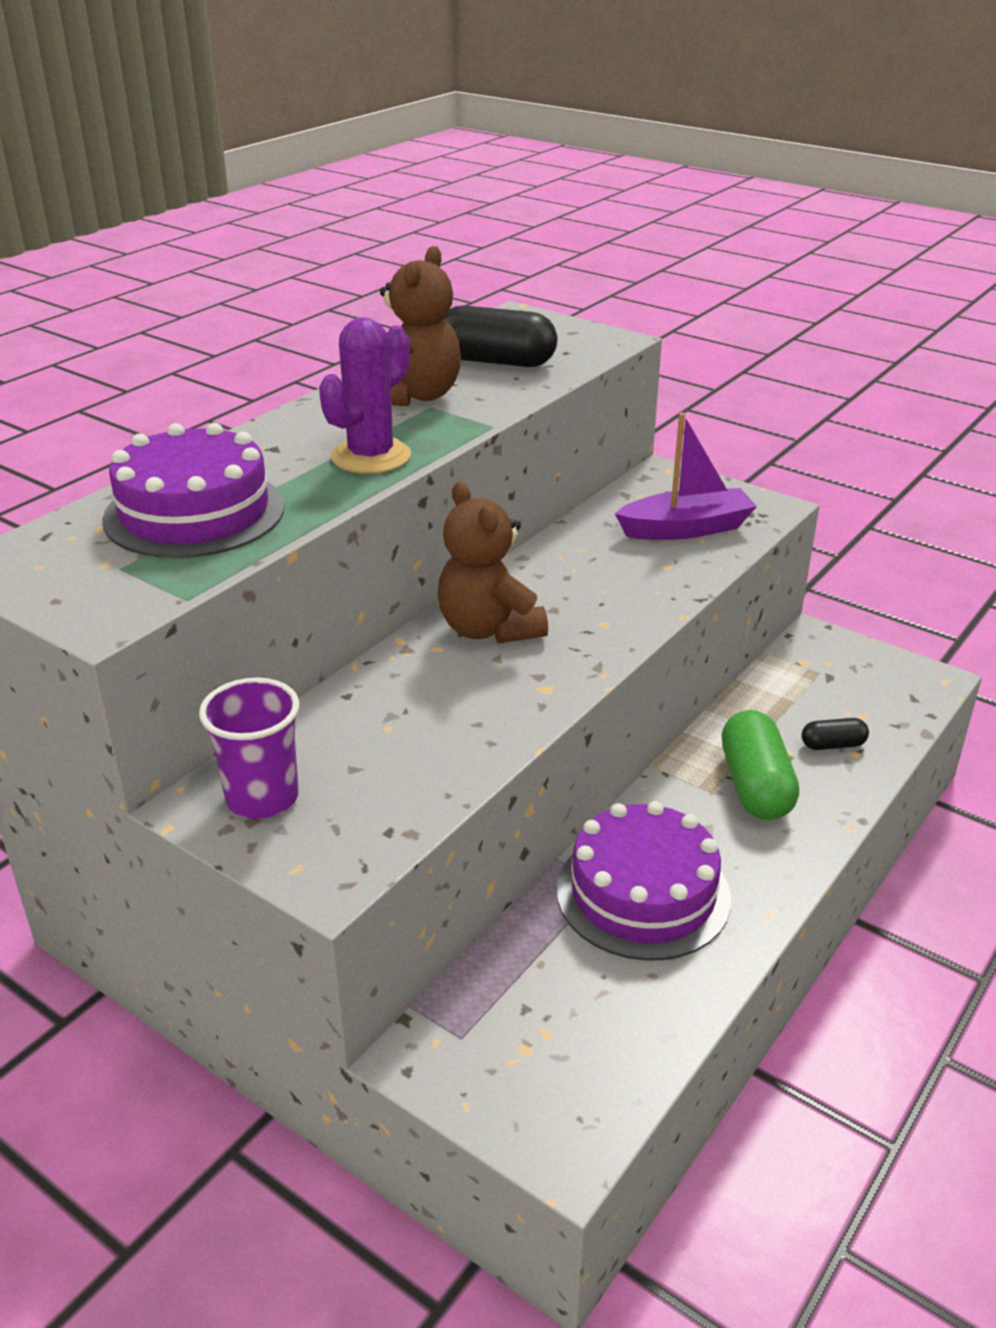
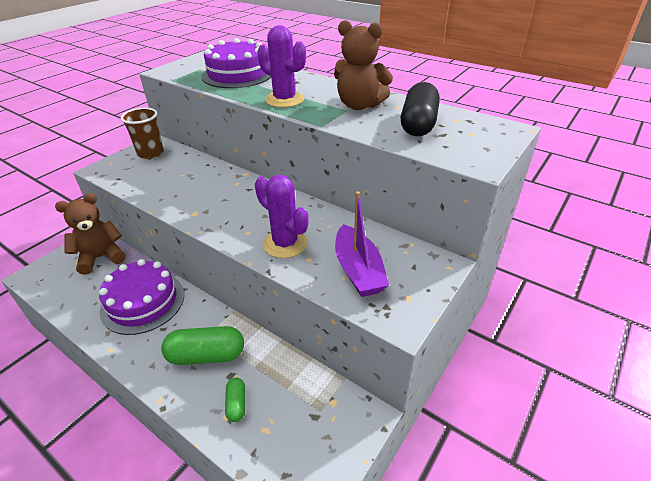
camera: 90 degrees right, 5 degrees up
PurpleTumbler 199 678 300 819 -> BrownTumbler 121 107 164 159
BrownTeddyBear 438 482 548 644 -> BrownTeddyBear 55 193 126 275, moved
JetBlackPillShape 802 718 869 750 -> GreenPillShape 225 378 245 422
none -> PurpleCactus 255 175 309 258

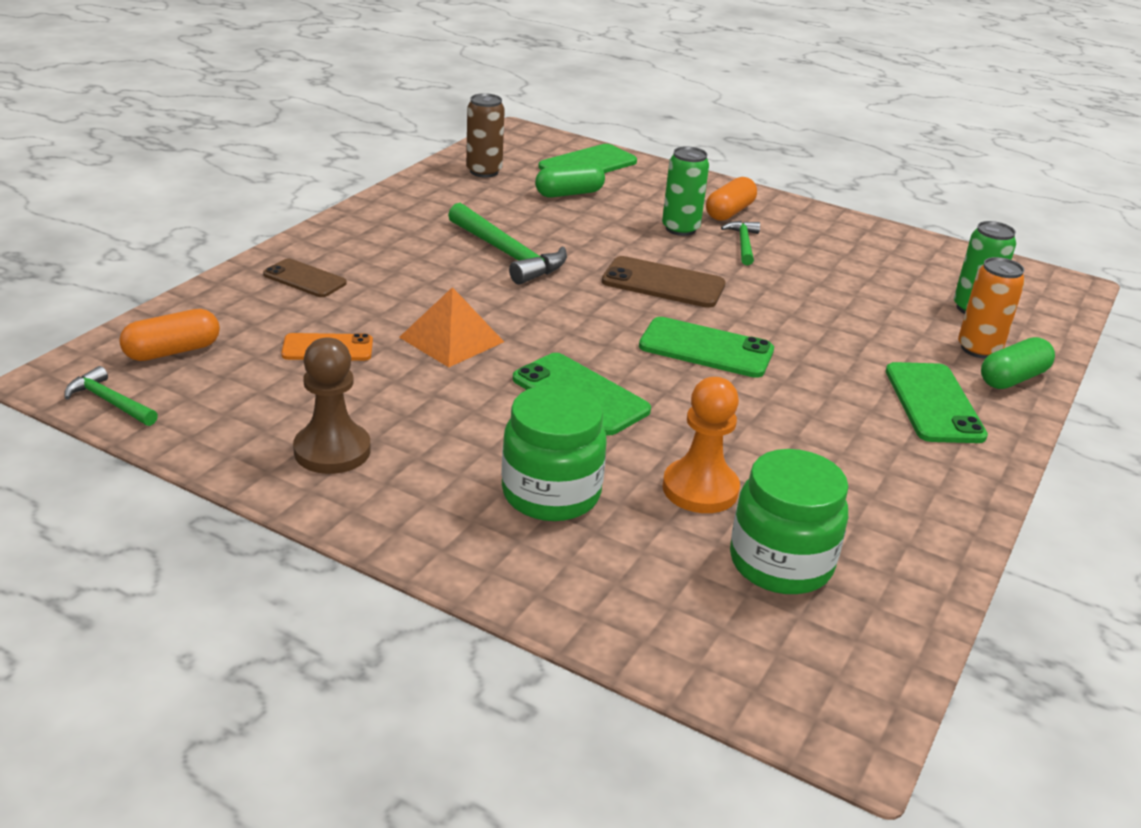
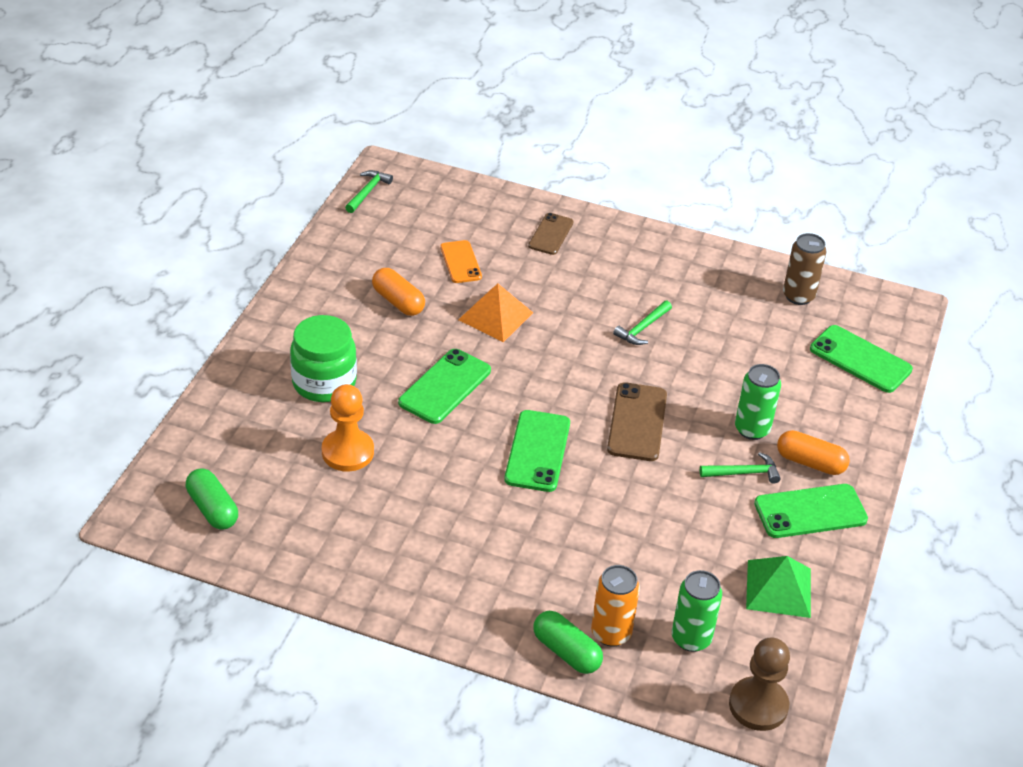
camera: 80 degrees right, 10 degrees up
OrangePillShape 119 309 220 361 -> OrangePillShape 372 268 425 316, moved
BrownGamePawn 293 337 371 474 -> BrownGamePawn 729 638 790 731, moved
GreenClawHammer 448 203 567 285 -> GreenClawHammer 613 301 672 345, x0.56
GreenPillShape 535 163 605 198 -> GreenPillShape 186 468 238 530, moved
GreenPreserveJar 730 449 849 594 -> none
GreenMobilePhone 886 362 988 443 -> GreenMobilePhone 754 484 868 538, moved
none -> GreenPyramid 746 556 811 618

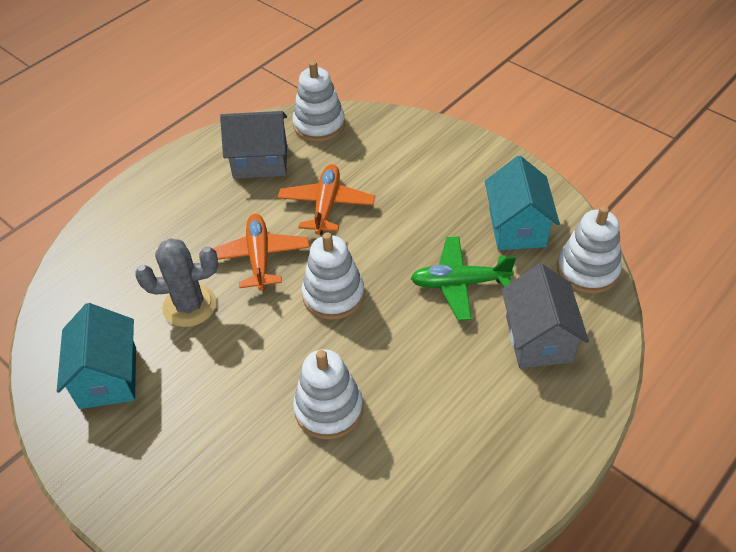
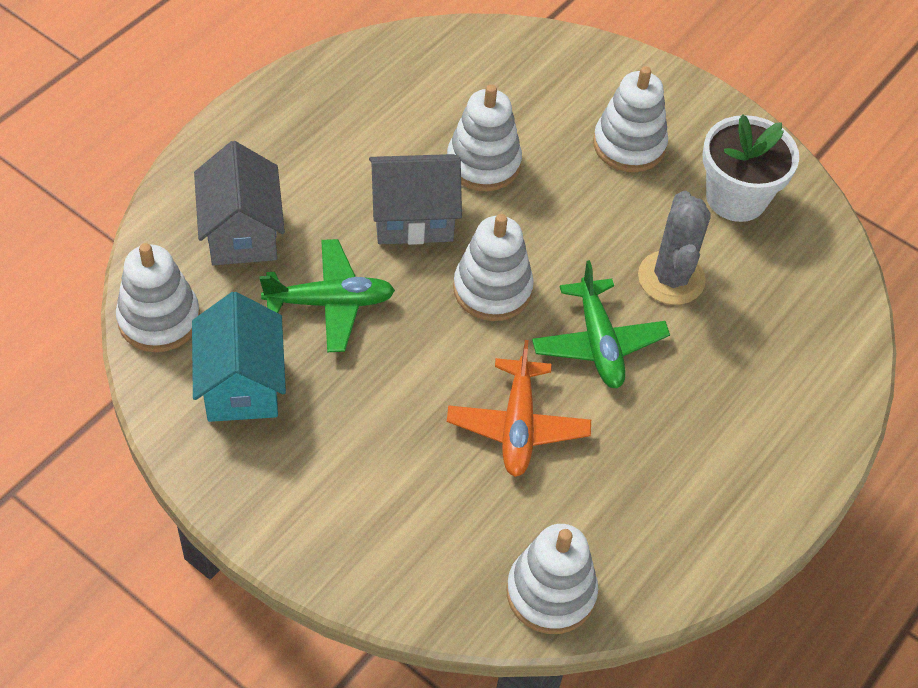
camera: 170 degrees right, 5 degrees up
TurquoiseCottage 57 303 136 409 -> SnowWhiteFlowerPot 703 114 799 222
GreyCactus 135 238 218 327 -> GreyCactus 638 191 711 305, 75 degrees counterclockwise
OrangeAeroplane 213 214 309 291 -> GreenAeroplane 532 260 670 388
GreyCottage 220 111 287 179 -> GreyCottage 369 154 462 245, moved
none -> SnowWhiteRingStacker 593 66 668 172

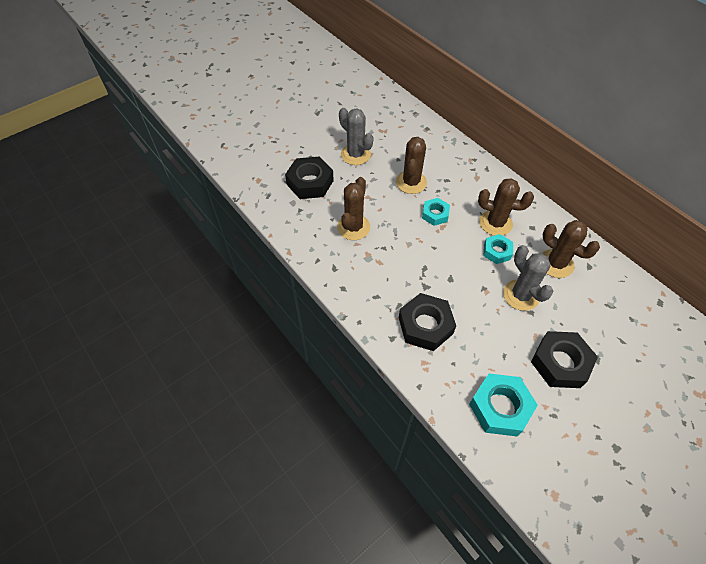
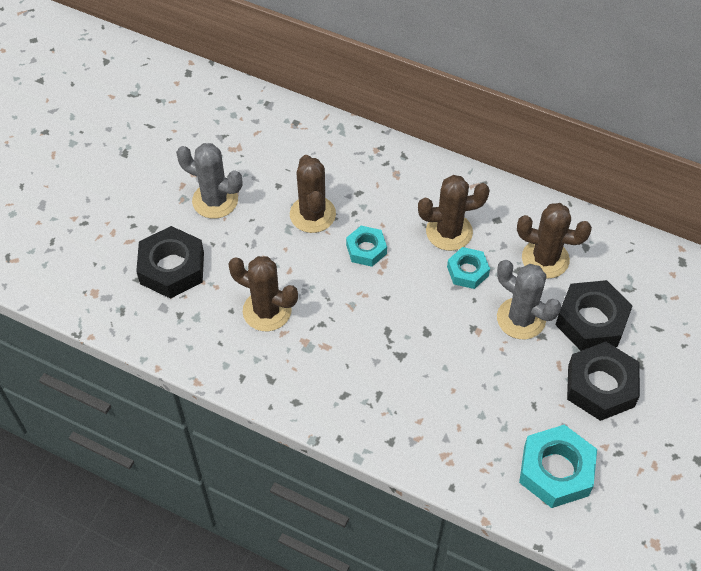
camera: 25 degrees left, 0 degrees up
BrownCactus 337 177 370 240 -> BrownCactus 228 256 298 331, 60 degrees counterclockwise
JetBlackHexNut 399 293 456 351 -> JetBlackHexNut 555 280 633 351, moved

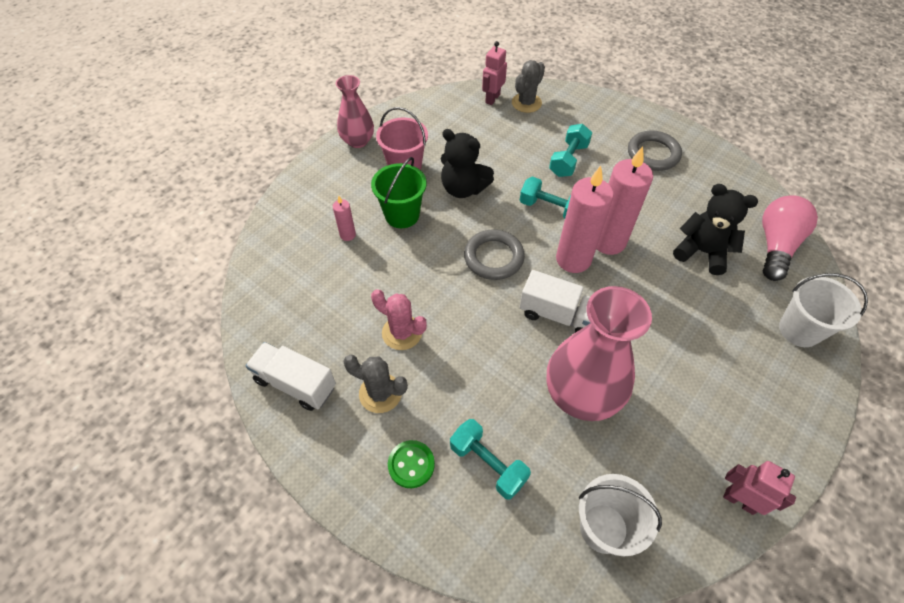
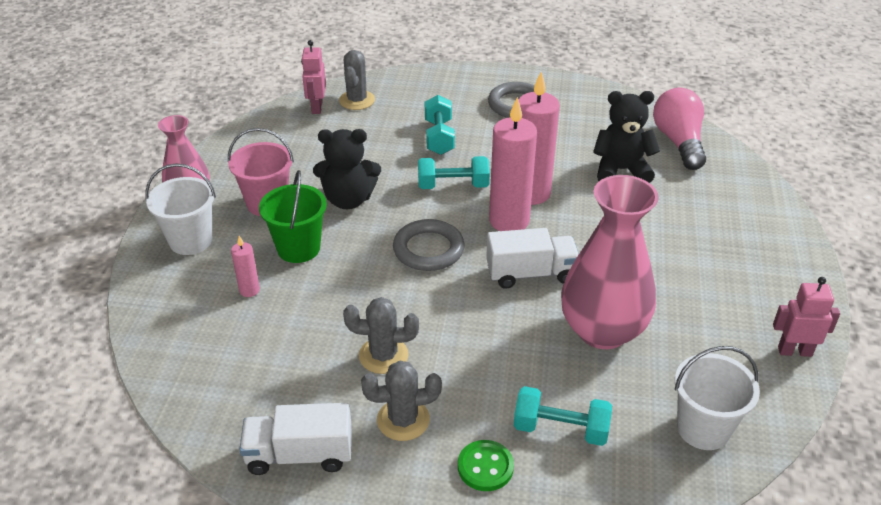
camera: 30 degrees left, 15 degrees down
RosePinkCactus 371 289 427 350 -> GreyCactus 343 297 419 374
SnowWhiteBucket 779 273 868 347 -> SnowWhiteBucket 145 163 216 255, moved

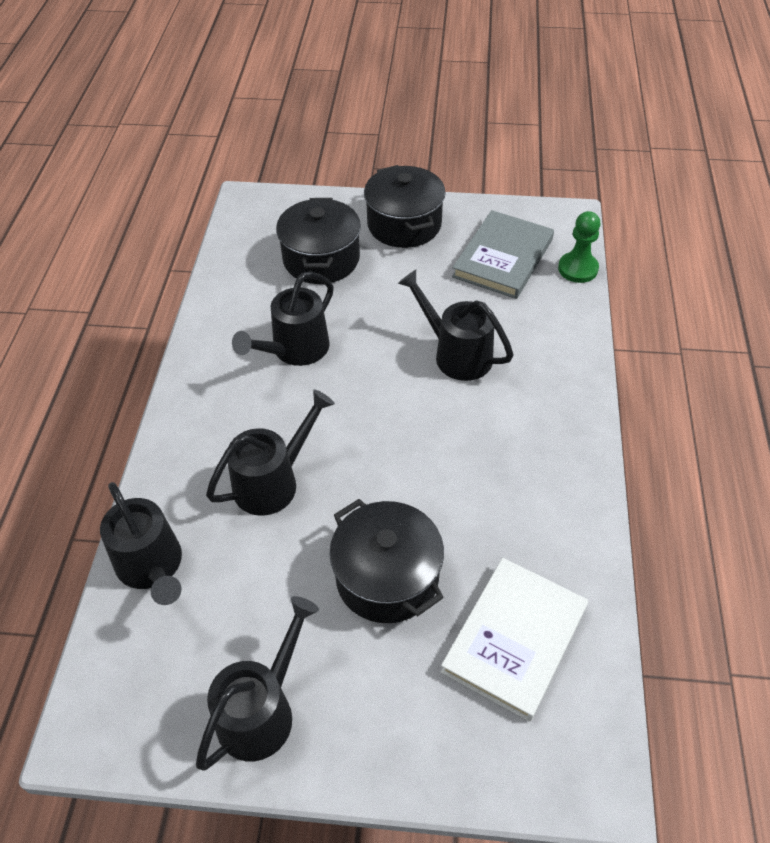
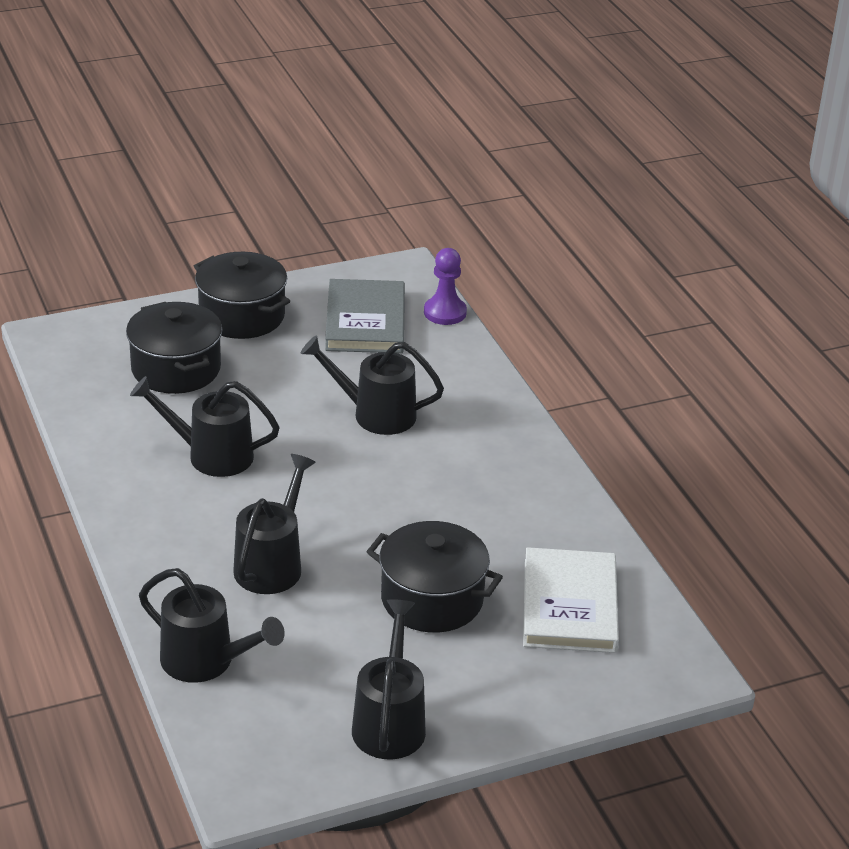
camera: 30 degrees left, 15 degrees down
JetBlackWateringPot 232 272 334 366 -> JetBlackWateringPot 130 376 280 477, 90 degrees clockwise
GreenGamePawn 558 211 600 283 -> PurpleGamePawn 424 248 467 325

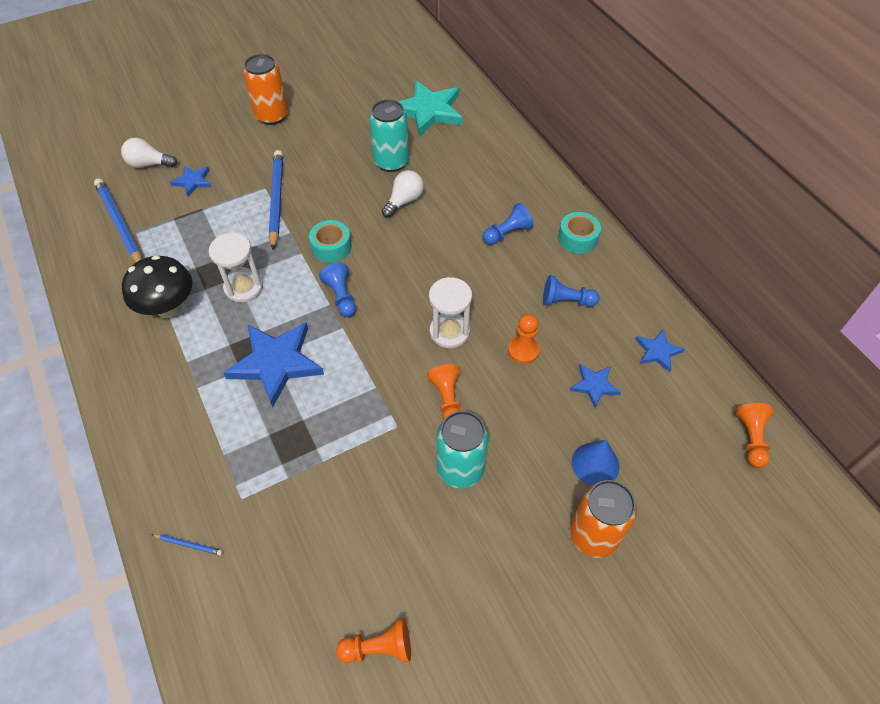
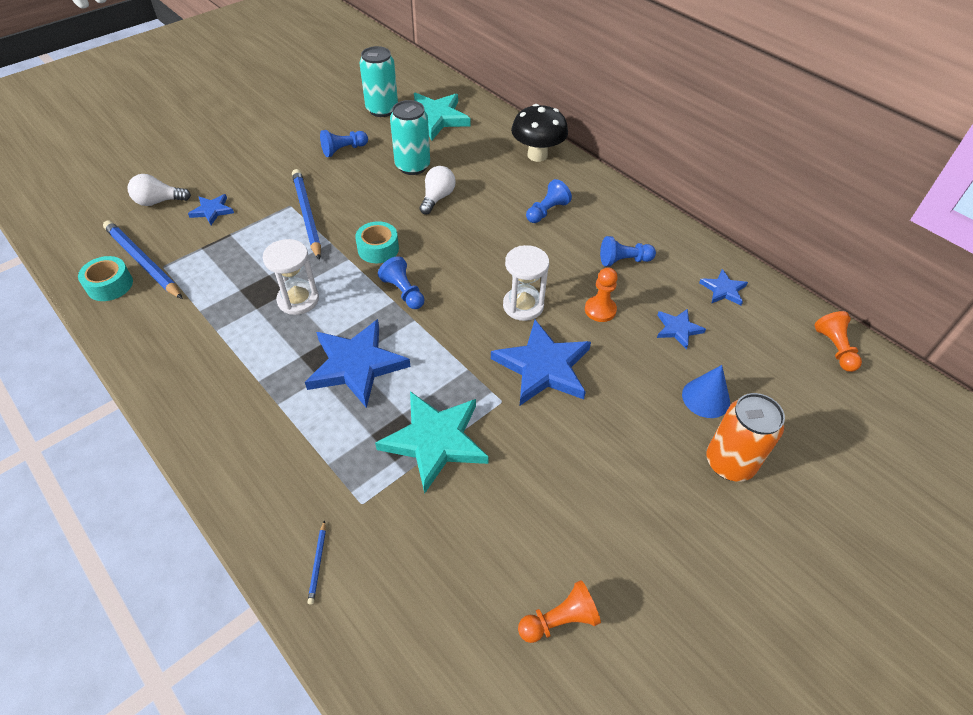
camera: 15 degrees left, 5 degrees down
JetBlackMushroom 122 255 193 318 -> JetBlackMushroom 511 104 568 162, moved
BluePencil 151 534 223 555 -> BluePencil 307 520 326 605, 90 degrees clockwise
OrangeSodaCan 243 54 288 125 -> none
OrangeGamePawn 427 364 461 420 -> BlueStar 491 320 591 405
TurquoiseSodaCan 437 411 489 488 -> TurquoiseSodaCan 359 46 398 117, moved
TurquoiseRollOfTape 558 212 601 254 -> TurquoiseRollOfTape 78 256 133 301, moved
none -> BlueGamePawn 320 130 368 157
none -> TurquoiseStar 375 391 489 494

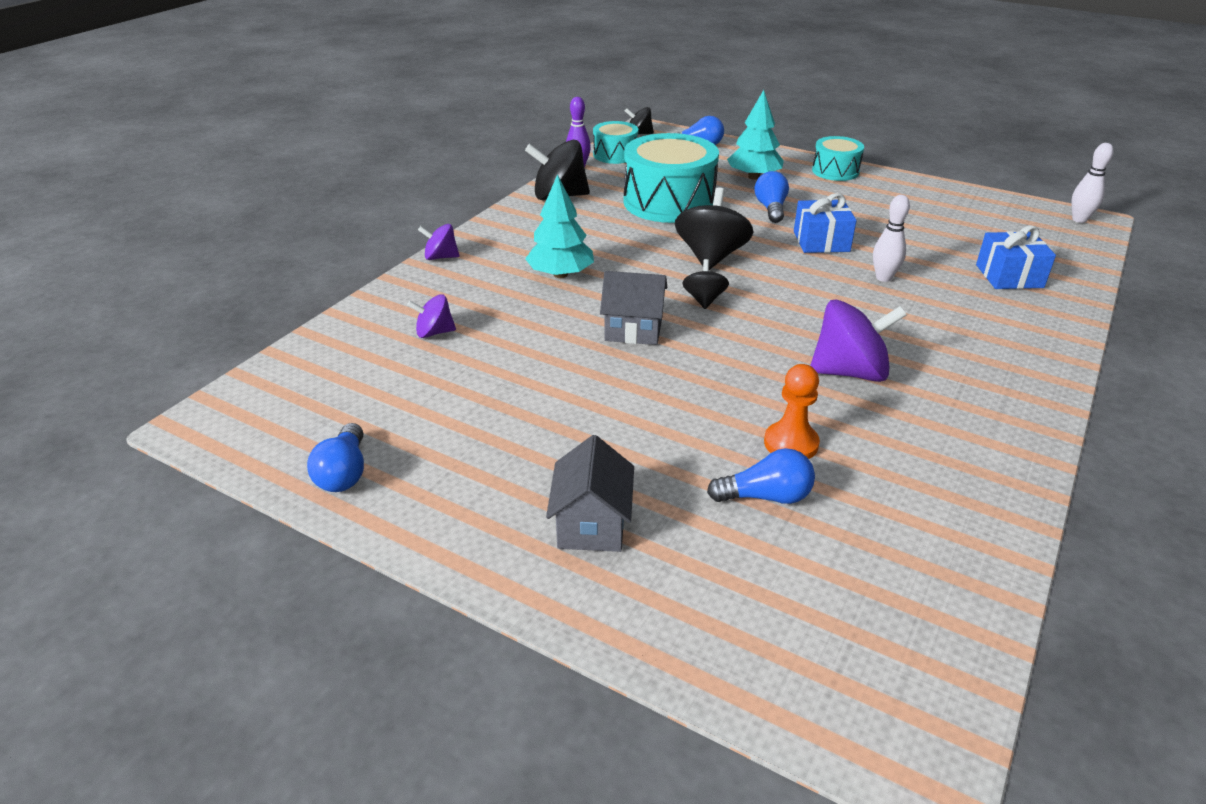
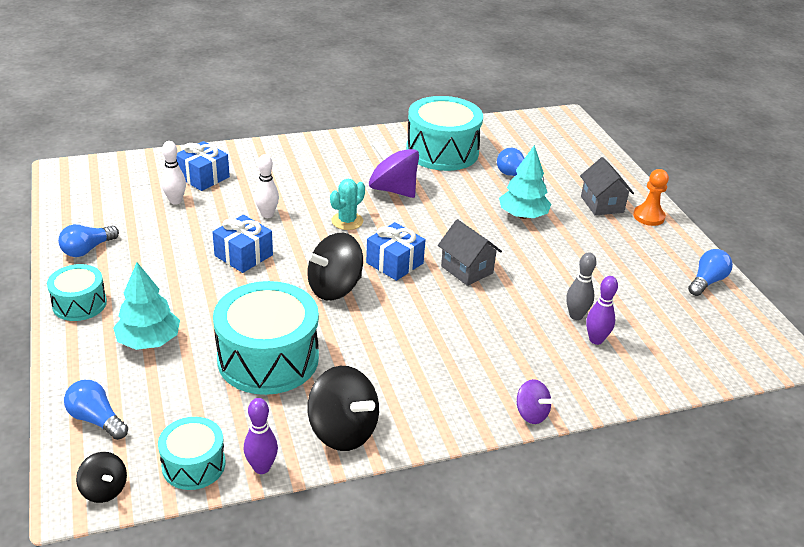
camera: 140 degrees left, 0 degrees up
PurpleToyTop 407 294 456 338 -> PurpleSkittle 586 276 618 345
TurquoiseFirTree 525 174 594 278 -> TurquoiseFirTree 499 145 551 219, moved
GreyCottage 546 435 634 552 -> GreyCottage 580 157 634 216, 60 degrees counterclockwise
JetBlackToyTop 682 259 729 309 -> BluePresent 366 222 426 281
BlueLightBulb 755 171 789 223 -> BlueLightBulb 58 224 119 257, moved
OrangeGamePawn 764 364 820 459 -> OrangeGamePawn 633 169 669 226, moved
SnowWhiteSkittle 1071 143 1113 223 -> SnowWhiteSkittle 161 141 186 205, moved
none -> TurquoiseCactus 330 179 365 230
none -> TurquoiseSnareDrum 406 96 483 171
none -> GreySkittle 566 252 597 320

